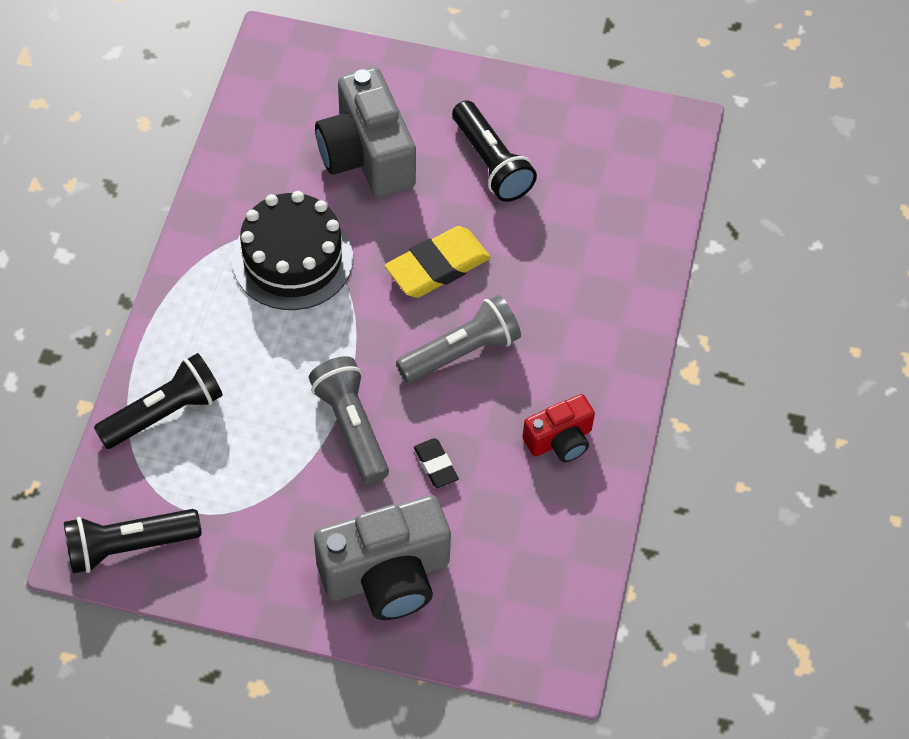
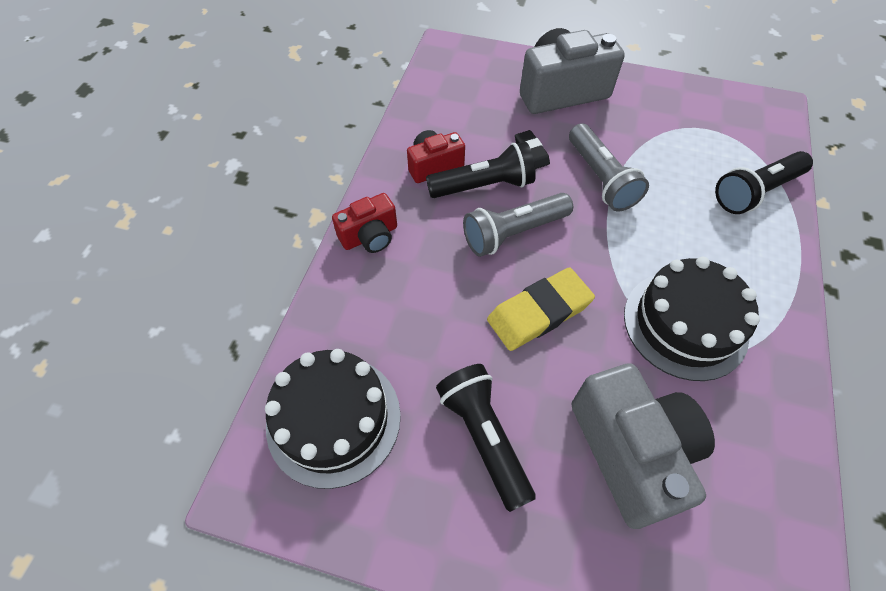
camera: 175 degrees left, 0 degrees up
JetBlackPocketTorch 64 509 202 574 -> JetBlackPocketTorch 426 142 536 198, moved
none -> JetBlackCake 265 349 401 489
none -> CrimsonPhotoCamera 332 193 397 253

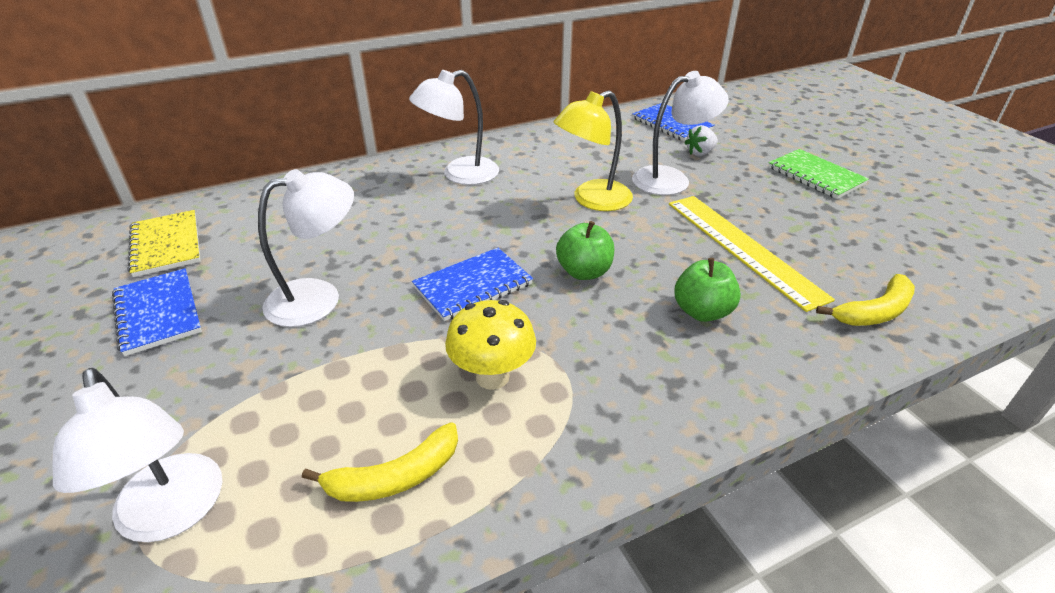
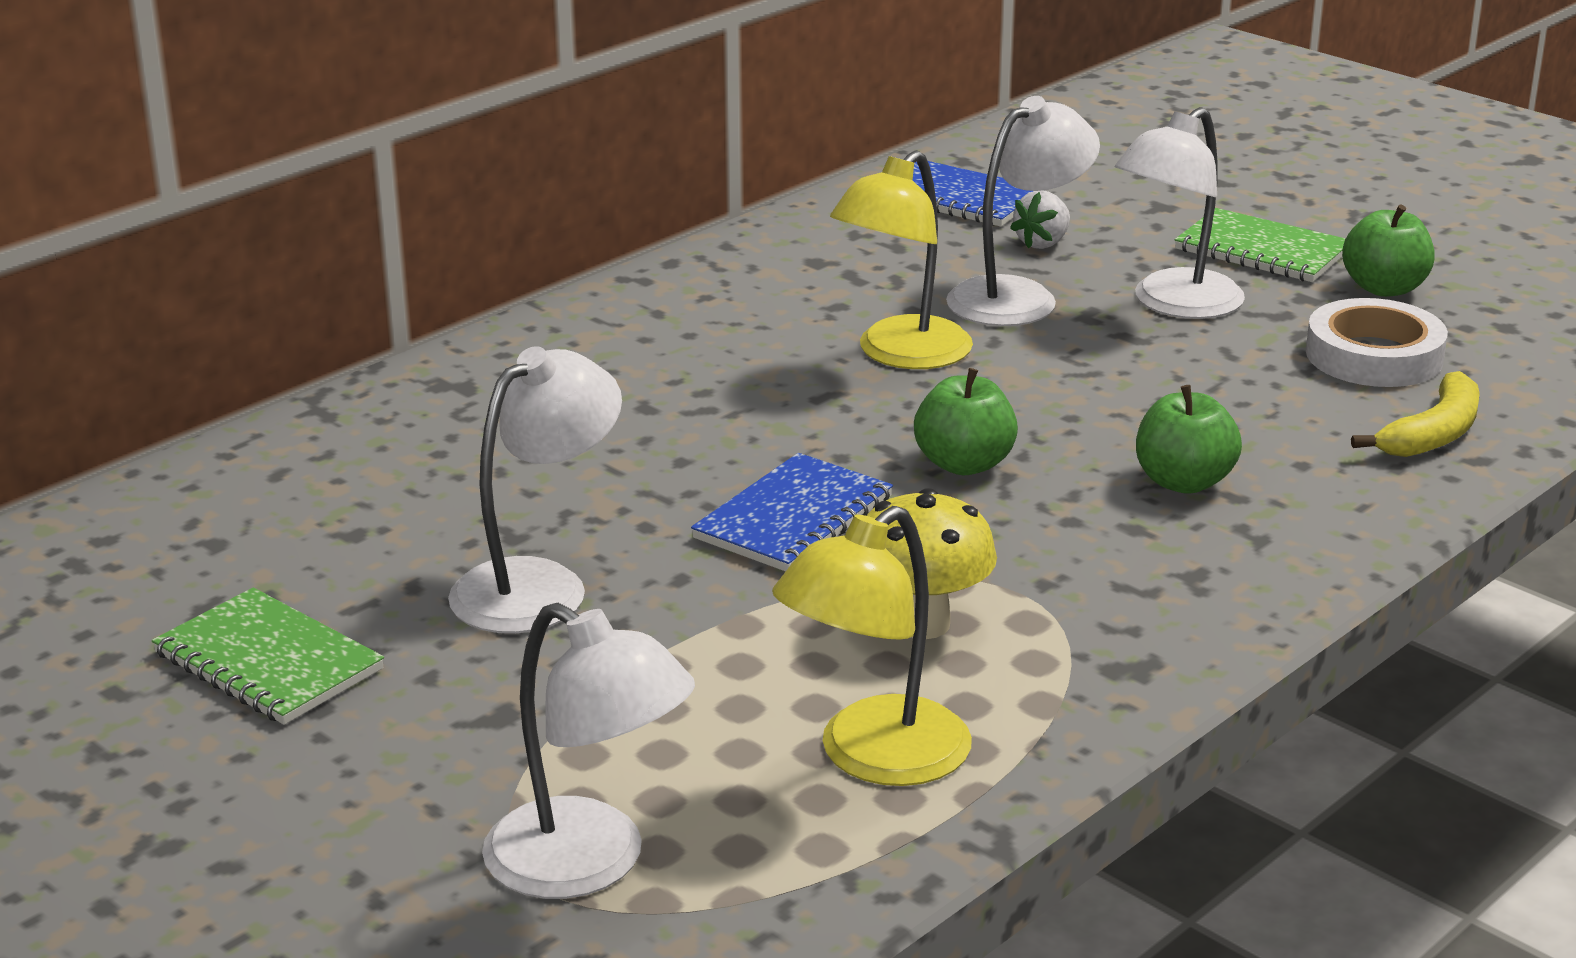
camera: 20 degrees left, 10 degrees down
BlueNotebook 112 268 202 356 -> GreenNotebook 152 587 384 725
BrightYellowNotebook 128 210 200 277 -> none
BrightYellowBananaFruit 302 422 458 502 -> BrightYellowReadingLamp 772 506 972 786
SnowWhiteReadingLamp 409 70 499 185 -> SnowWhiteReadingLamp 1115 107 1245 319, moved
BrightYellowStraightedge 669 196 835 312 -> none
none -> SnowWhiteRollOfTape 1306 298 1448 387
none -> GreenApple 1342 204 1435 297

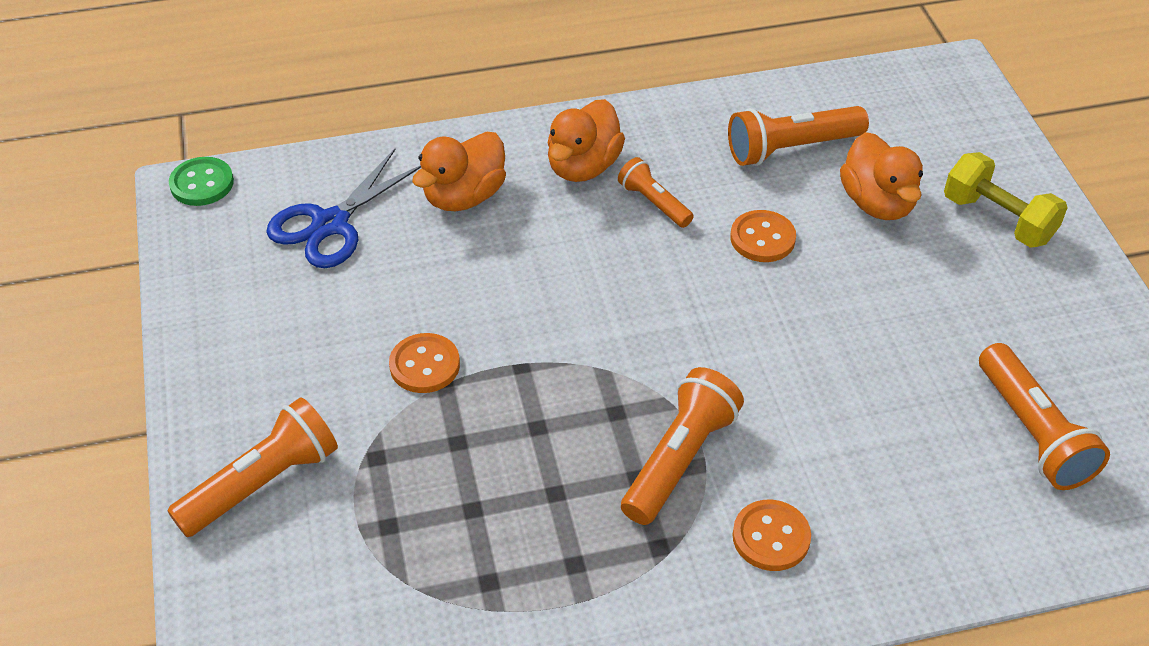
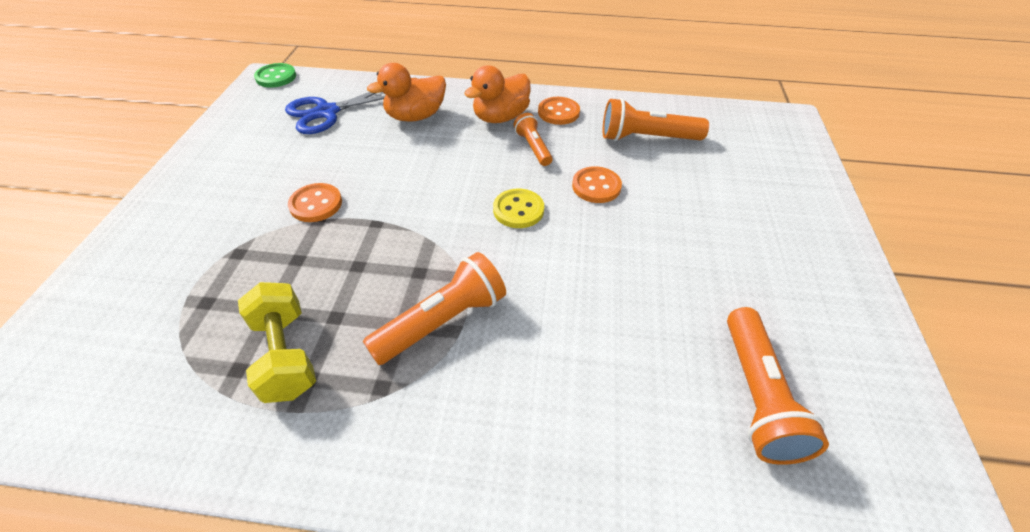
camera: 20 degrees right, 0 degrees up
OrangePocketTorch 167 397 338 537 -> none
OrangeShirtButton 732 500 811 571 -> OrangeShirtButton 538 97 580 125, moved
OrangeRubberDuck 840 132 923 220 -> none
BrightYellowDumbbell 944 152 1068 248 -> BrightYellowDumbbell 238 282 316 403, moved
none -> BrightYellowShirtButton 493 189 544 228

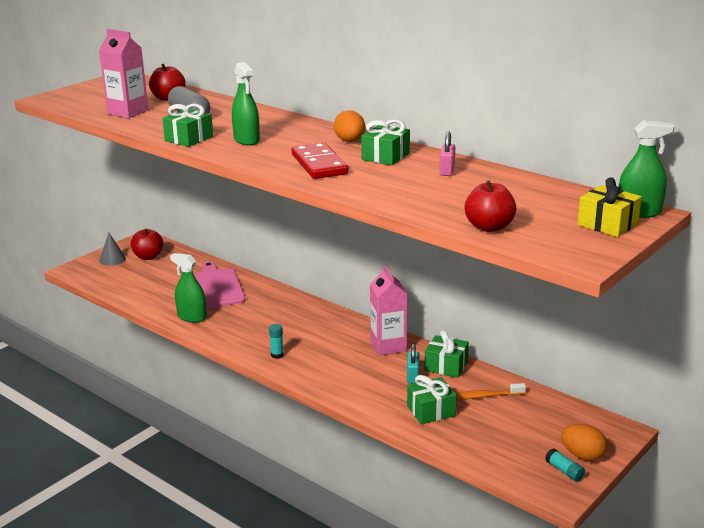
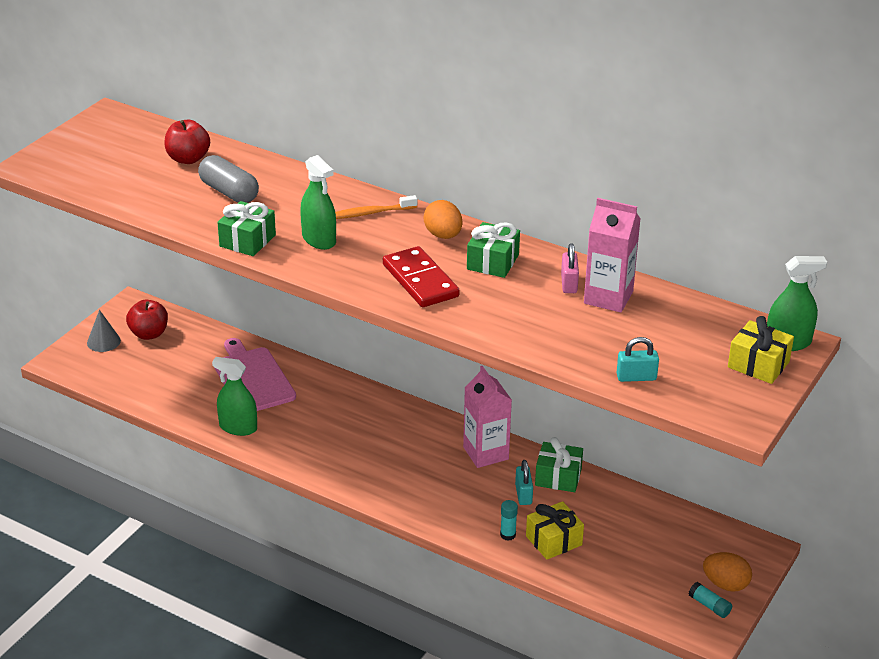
camera: 10 degrees left, 10 degrees up
RosePinkJuiceCarton 99 29 148 118 -> RosePinkJuiceCarton 584 198 640 313, moved
TurquoiseGlueStick 269 324 284 359 -> TurquoiseGlueStick 500 500 518 541, moved
GreenPresent 407 375 457 424 -> BrightYellowPresent 526 501 584 560
OrangeDentalBrush 456 383 526 400 -> OrangeDentalBrush 335 195 417 219, moved
CrimsonApple 464 180 516 232 -> TurquoisePadlock 616 337 659 382

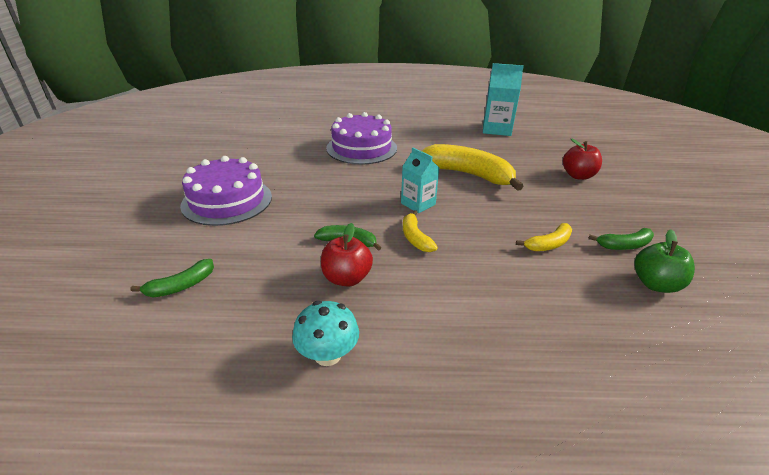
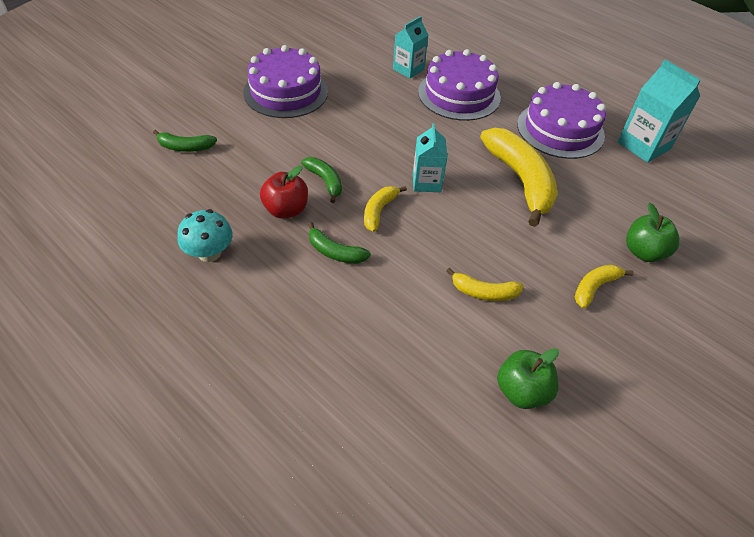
camera: 40 degrees right, 15 degrees up
CrimsonApple 563 138 602 180 -> GreenApple 626 203 680 262
GreenBananaFruit 588 228 654 250 -> GreenBananaFruit 308 222 371 263, moved
none -> TurquoiseJuiceCarton 393 16 428 78
none -> PurpleCake 517 82 606 159
none -> BrightYellowBananaFruit 575 264 634 309

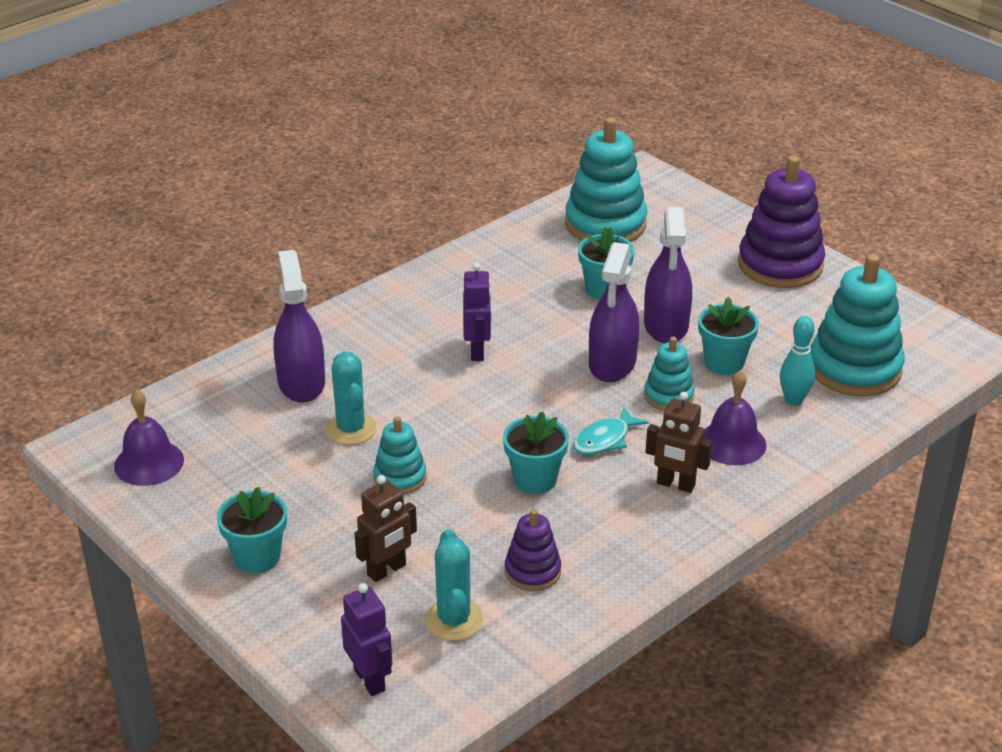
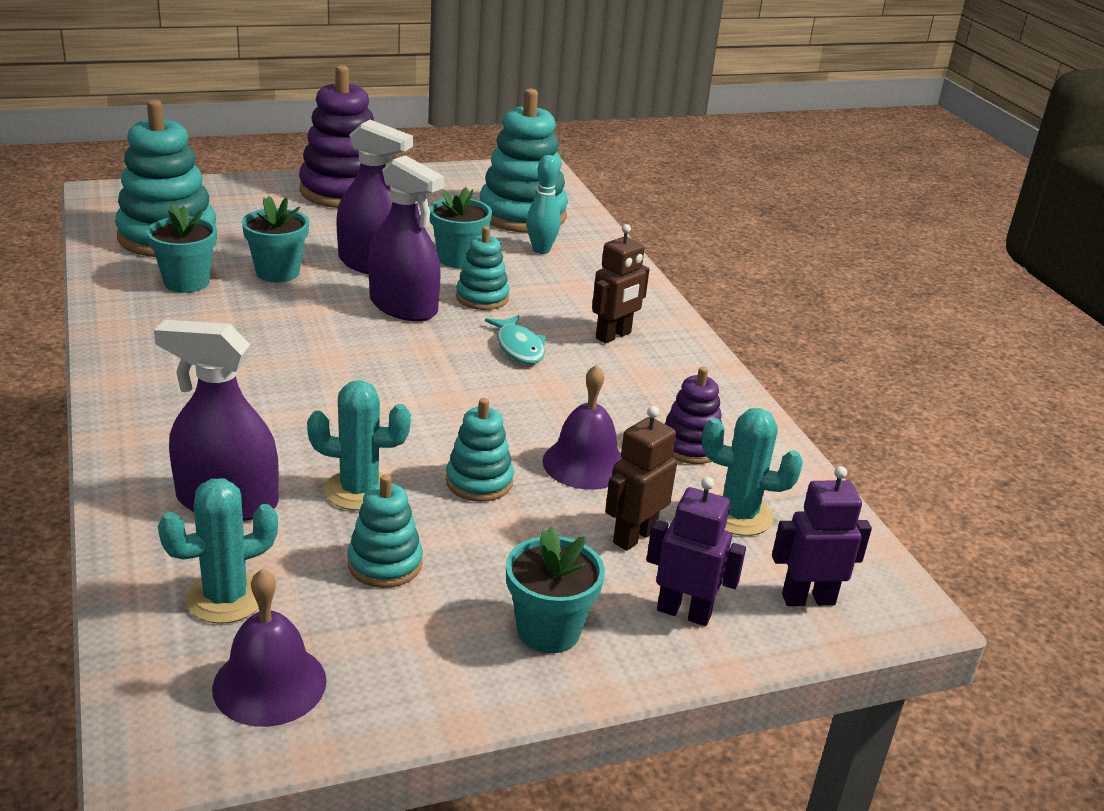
camera: 70 degrees left, 5 degrees down
BrownRobotFigure 355 475 417 582 -> BrownRobotFigure 605 406 677 551, 120 degrees counterclockwise
PurpleRobotFigure 463 263 492 361 -> PurpleRobotFigure 646 477 746 626, moved
TurquoiseFlowerPot 503 411 569 494 -> TurquoiseFlowerPot 147 204 217 293, moved
PurpleBell 704 370 766 465 -> PurpleBell 542 364 623 490, moved
none -> TurquoiseCactus 158 478 278 624
none -> TurquoiseRingStacker 348 474 423 588

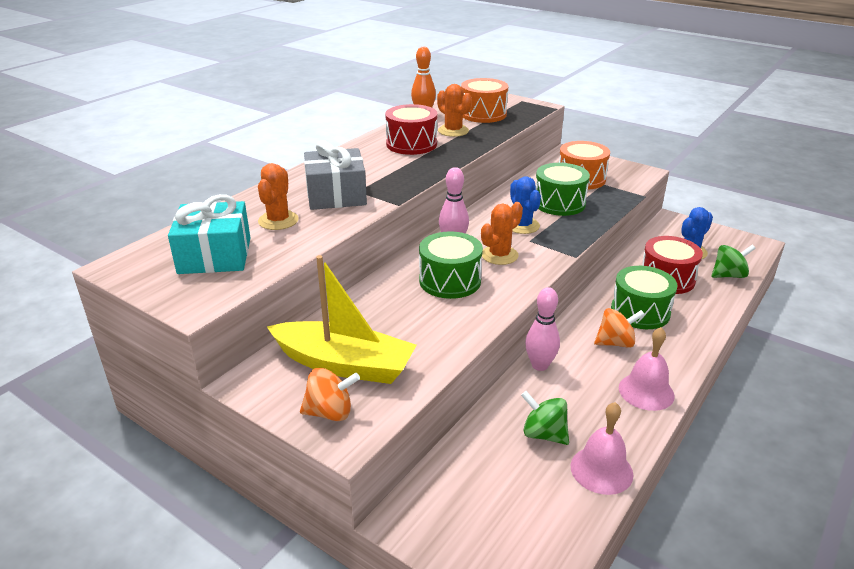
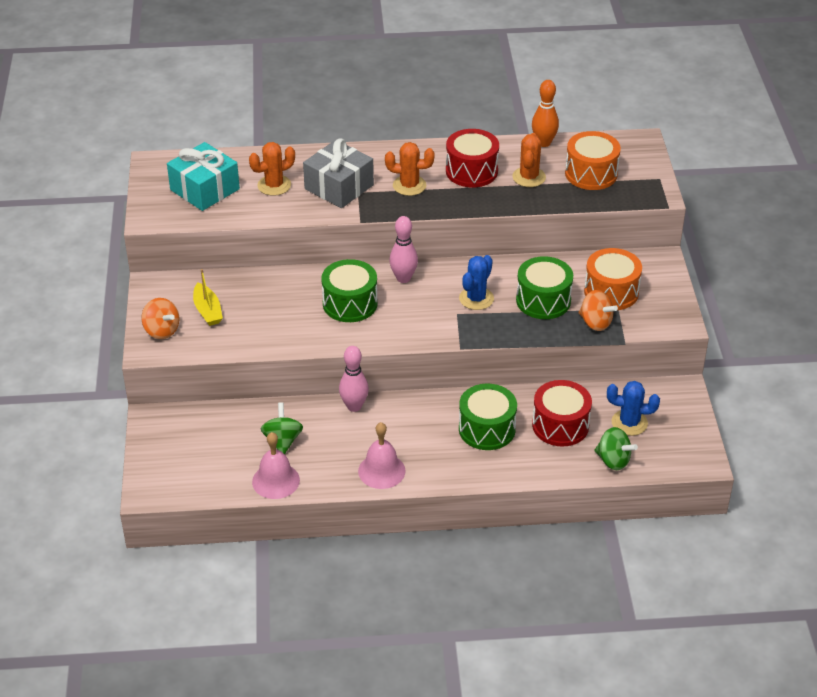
camera: 50 degrees right, 10 degrees up
BrightYellowSailboat 267 255 417 384 -> BrightYellowSailboat 193 269 223 326, x0.53
OrangeCactus 481 202 523 265 -> OrangeCactus 385 142 435 196, moved
OrangeToyTop 594 308 645 348 -> OrangeToyTop 578 290 618 331, moved

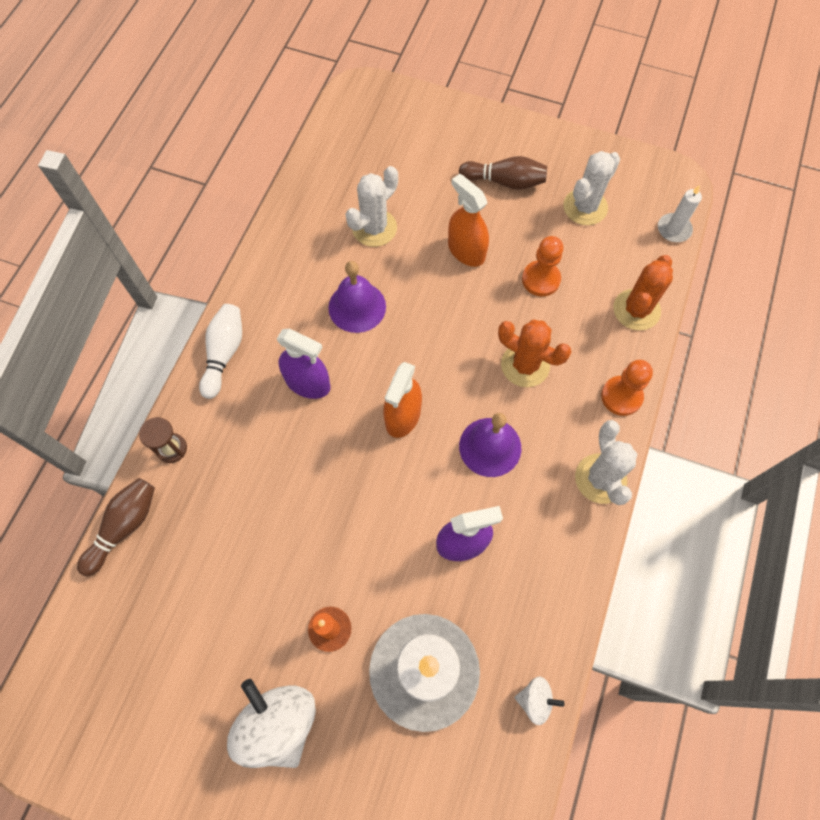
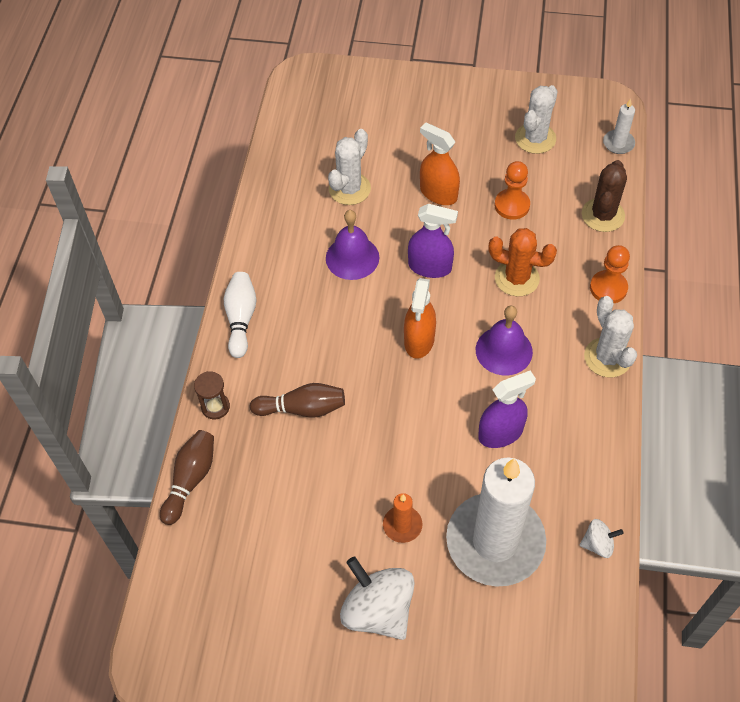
camera: 10 degrees left, 10 degrees down
PurpleSprayCleaner 277 328 330 399 -> PurpleSprayCleaner 408 204 458 278, moved
BrownSkittle 459 156 547 190 -> BrownSkittle 250 383 345 417, moved
OrangeCactus 613 255 673 331 -> BrownCactus 582 160 627 232

